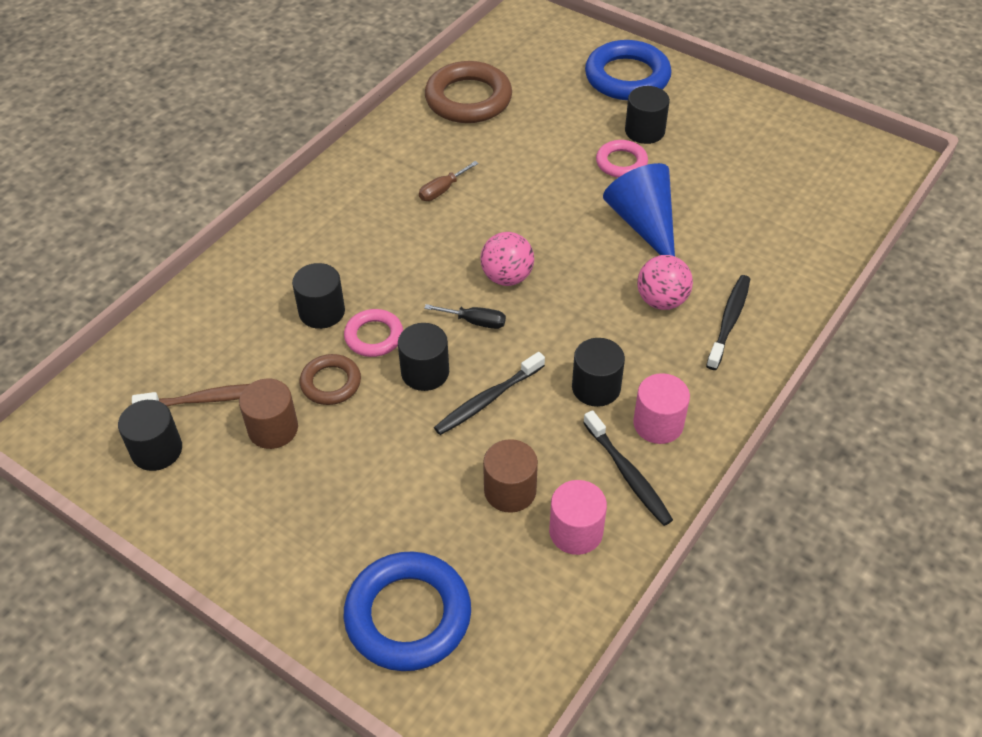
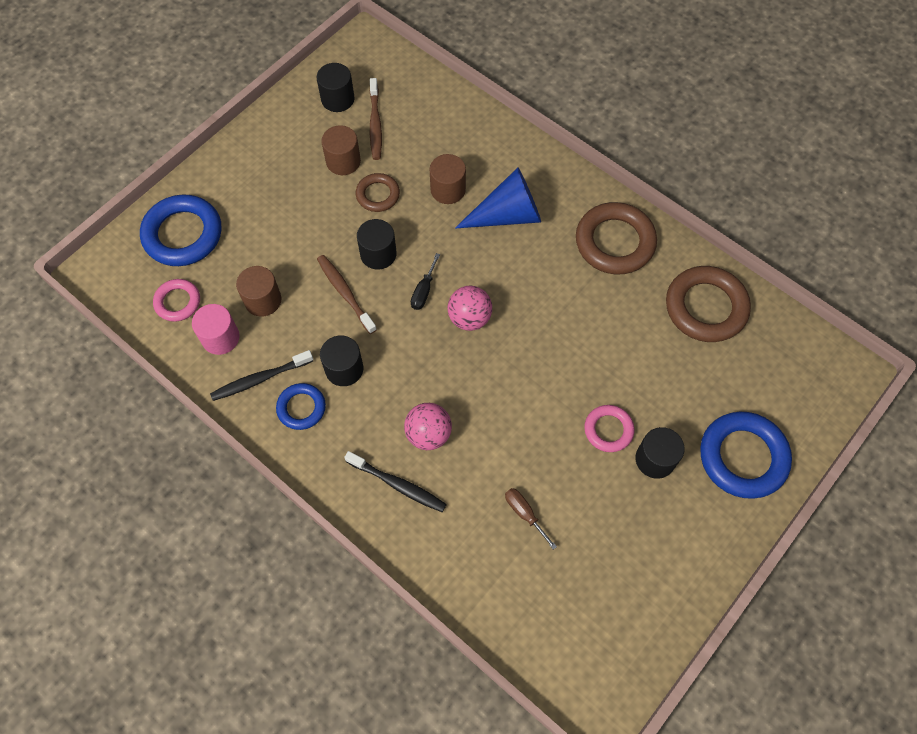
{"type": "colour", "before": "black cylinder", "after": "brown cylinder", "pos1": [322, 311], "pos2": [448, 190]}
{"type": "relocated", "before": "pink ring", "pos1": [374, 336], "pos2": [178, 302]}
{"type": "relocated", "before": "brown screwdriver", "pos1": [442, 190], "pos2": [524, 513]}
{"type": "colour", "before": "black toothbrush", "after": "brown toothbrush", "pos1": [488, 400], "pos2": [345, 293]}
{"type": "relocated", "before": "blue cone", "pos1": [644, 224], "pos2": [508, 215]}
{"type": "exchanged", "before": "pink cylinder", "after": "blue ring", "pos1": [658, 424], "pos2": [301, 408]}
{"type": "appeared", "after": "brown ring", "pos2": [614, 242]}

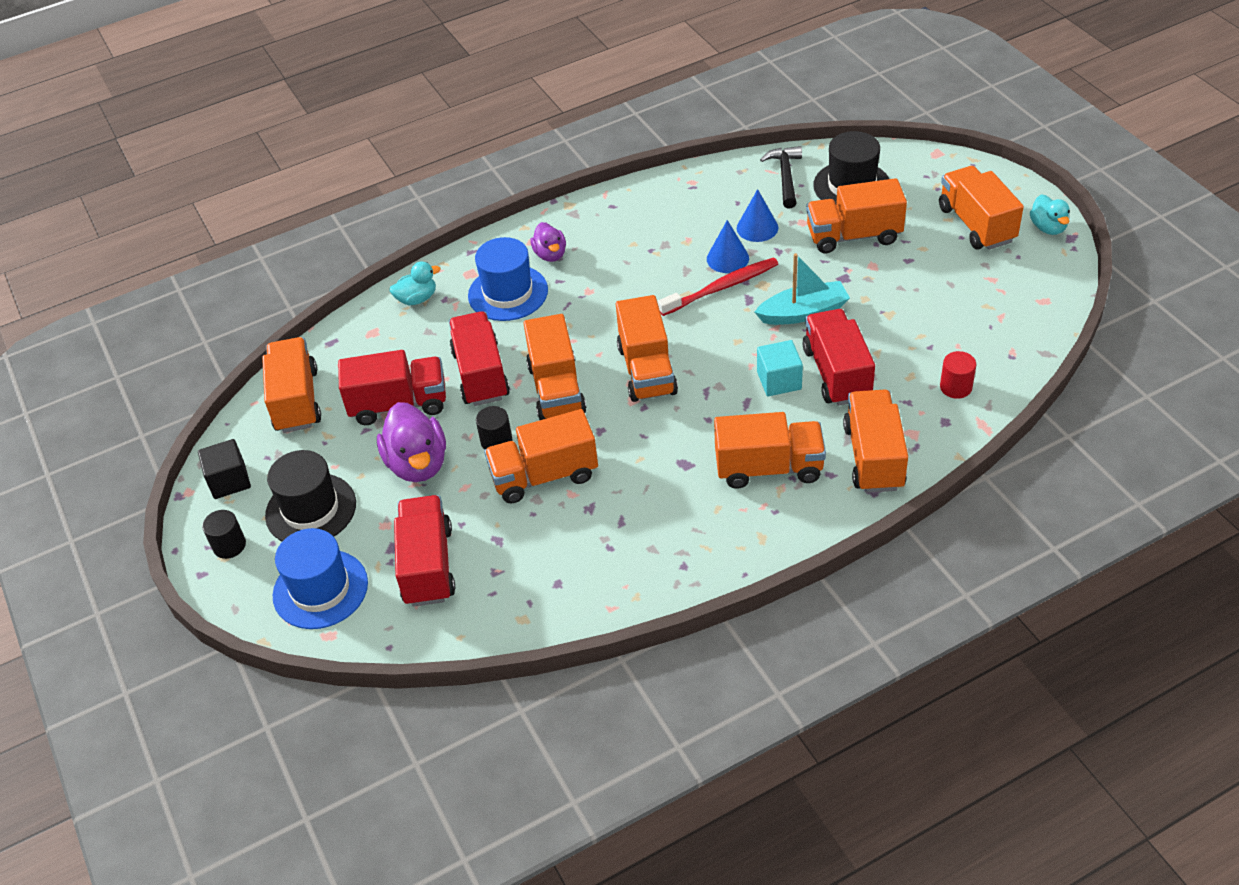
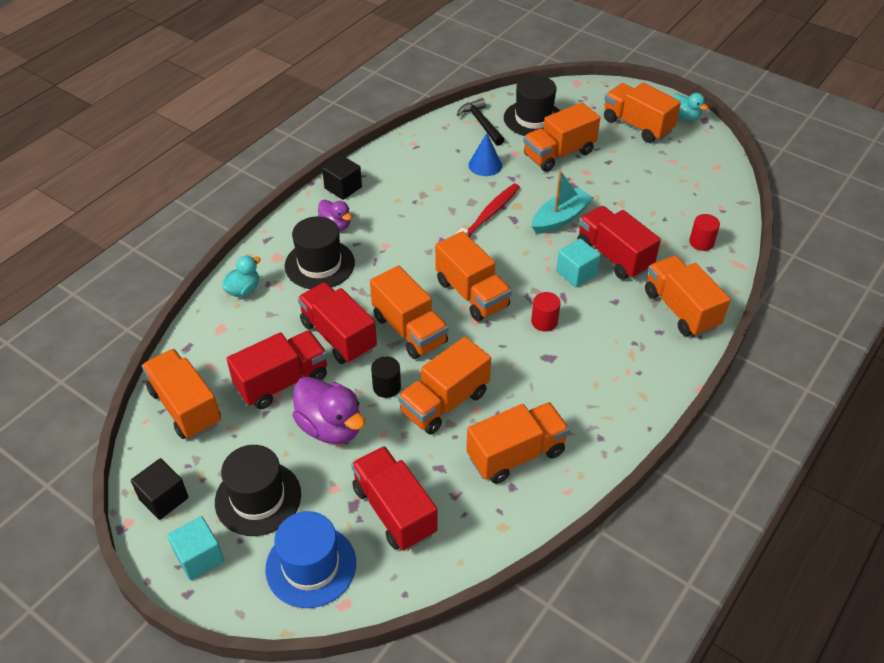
{"type": "exchanged", "before": "black cylinder", "after": "turquoise cube", "pos1": [229, 545], "pos2": [199, 557]}
{"type": "colour", "before": "blue hat", "after": "black hat", "pos1": [508, 293], "pos2": [319, 264]}
{"type": "missing", "before": "blue cone", "pos1": [727, 258]}
{"type": "relocated", "before": "orange truck", "pos1": [769, 468], "pos2": [516, 454]}
{"type": "appeared", "after": "black cube", "pos2": [343, 188]}
{"type": "appeared", "after": "red cylinder", "pos2": [544, 321]}

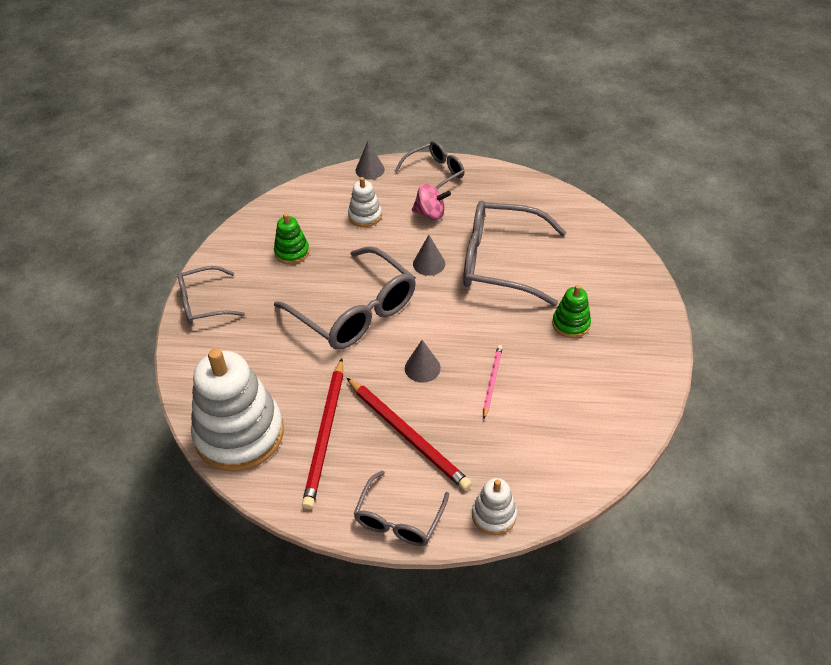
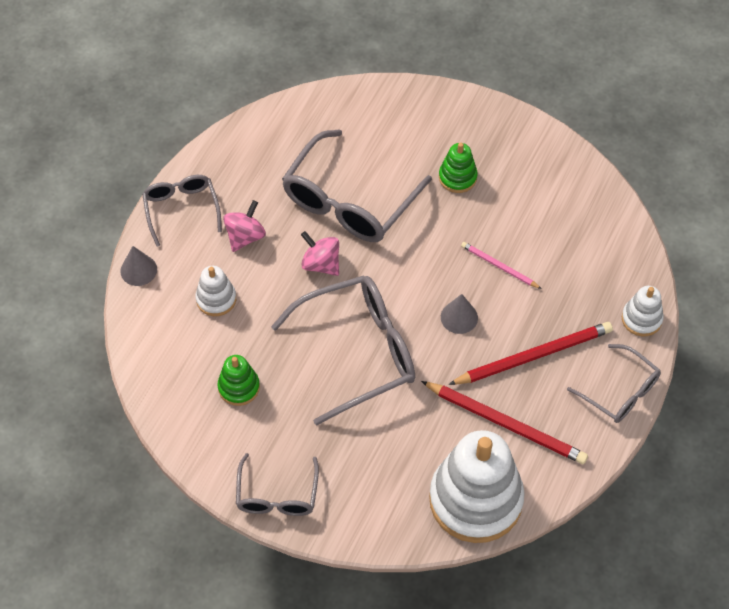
{"type": "exchanged", "before": "grey cone", "after": "pink spinning top", "pos1": [429, 263], "pos2": [321, 264]}

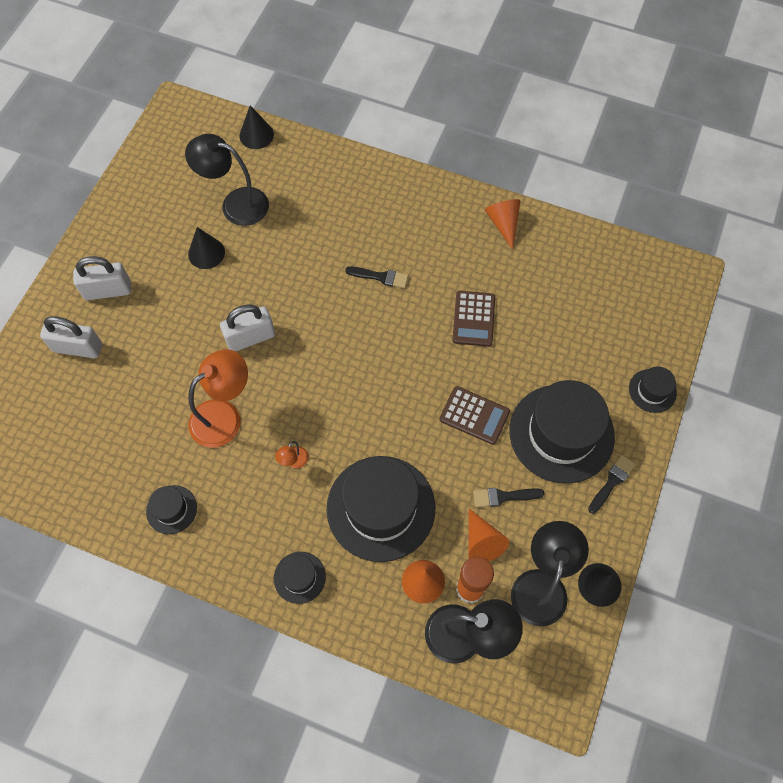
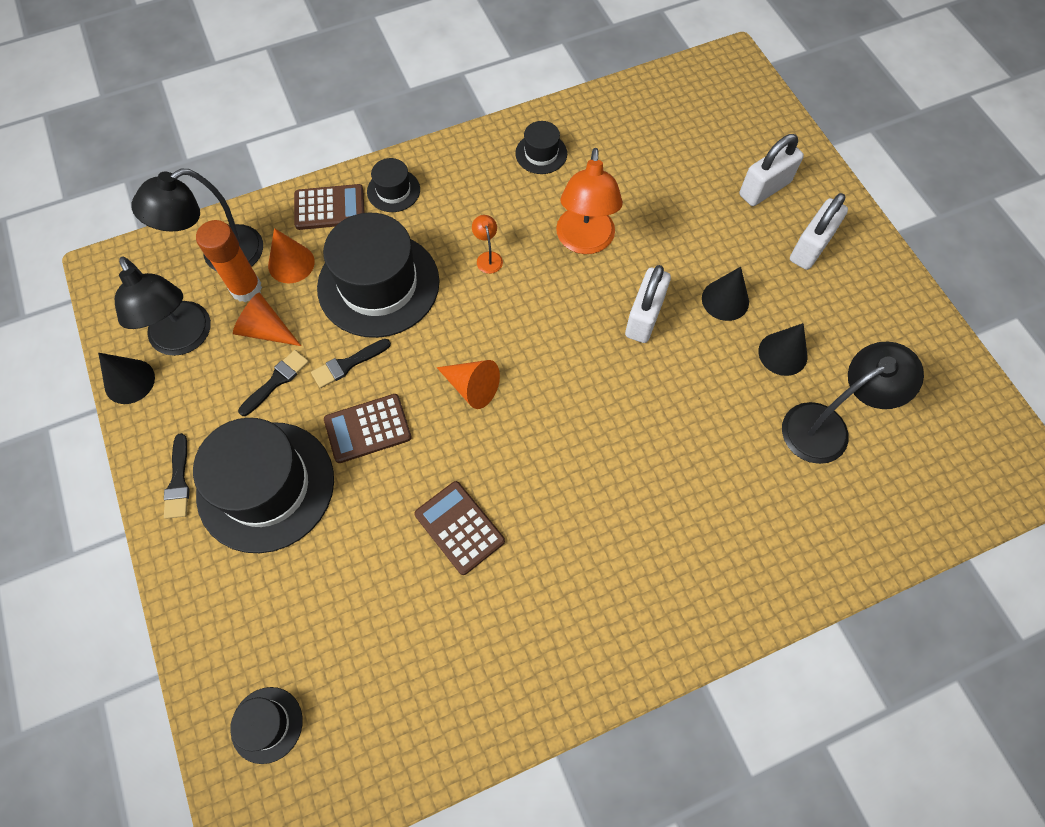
{"type": "relocated", "before": "black cone", "pos1": [256, 135], "pos2": [725, 300]}
{"type": "relocated", "before": "black brush", "pos1": [380, 277], "pos2": [347, 364]}
{"type": "relocated", "before": "orange cone", "pos1": [503, 224], "pos2": [472, 387]}
{"type": "relocated", "before": "black hat", "pos1": [652, 390], "pos2": [267, 724]}
{"type": "appeared", "after": "brown calculator", "pos2": [329, 208]}

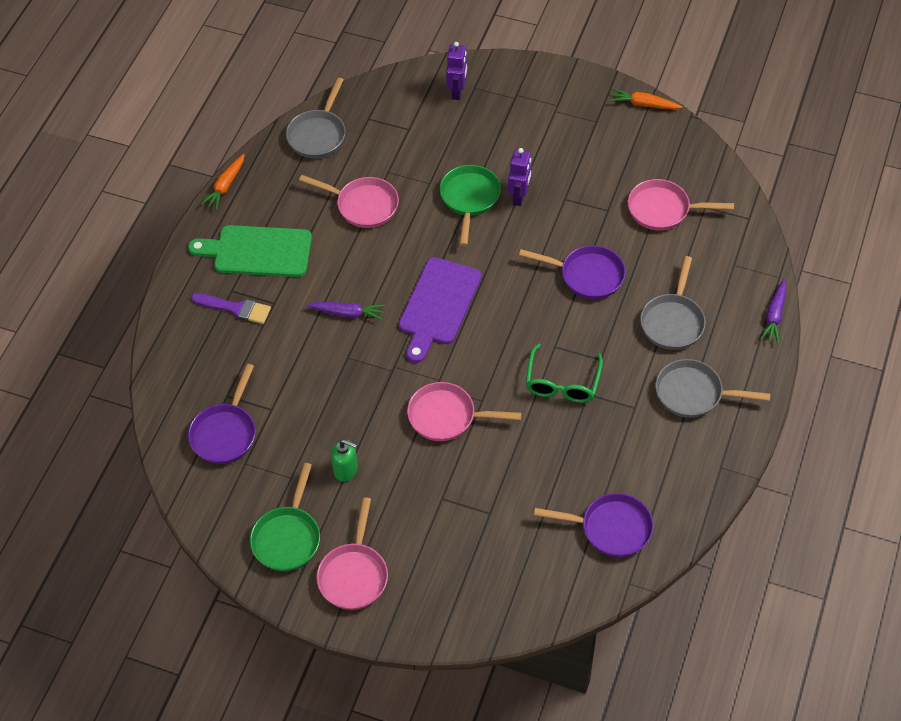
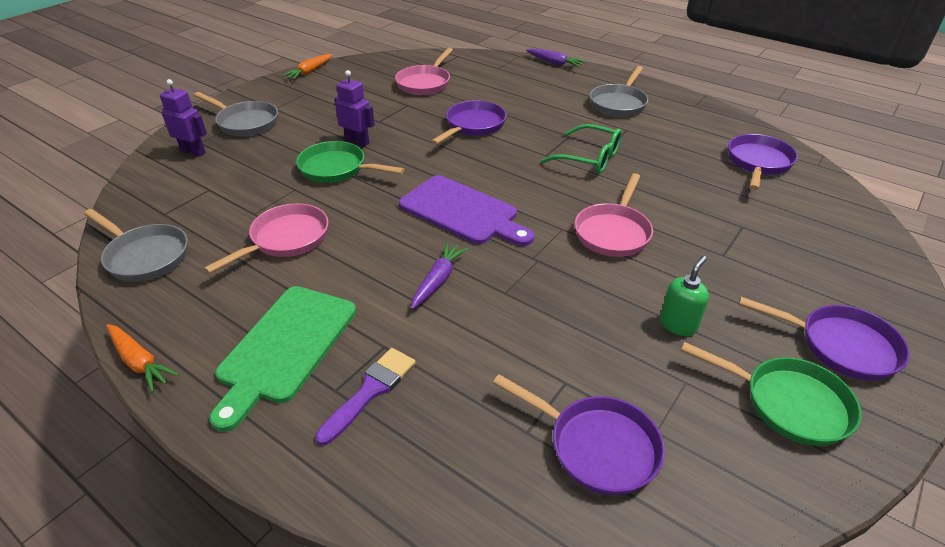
{"type": "colour", "before": "pink pan", "after": "purple pan", "pos1": [354, 575], "pos2": [840, 346]}
{"type": "relocated", "before": "grey pan", "pos1": [673, 321], "pos2": [245, 122]}

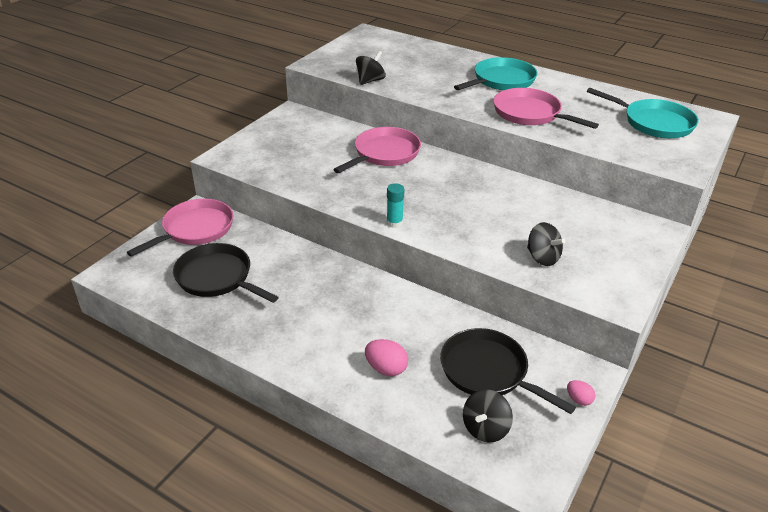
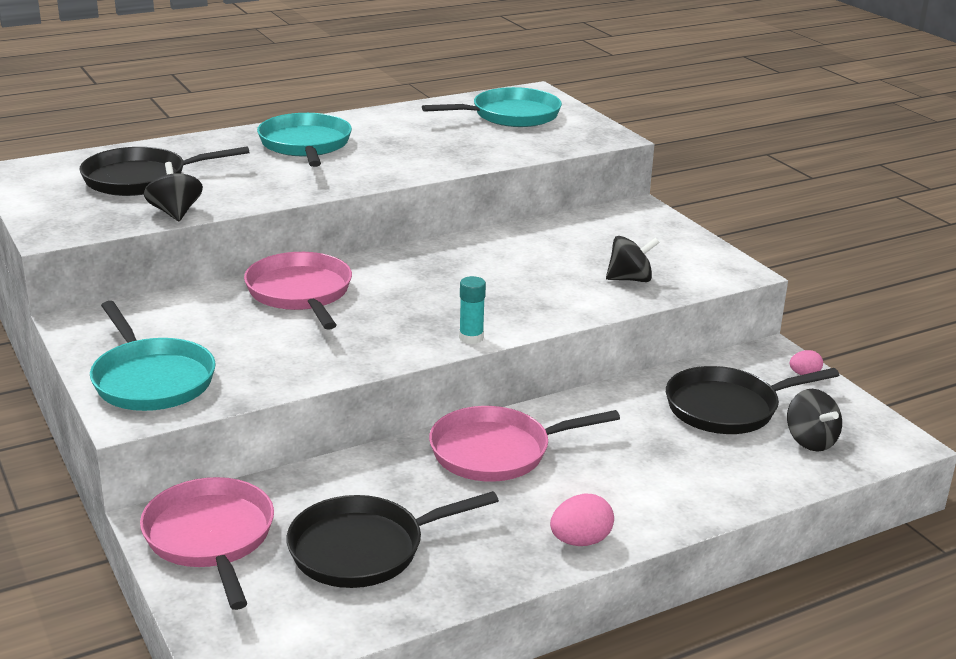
{"type": "relocated", "before": "pink egg", "pos1": [386, 369], "pos2": [580, 541]}
{"type": "relocated", "before": "pink pan", "pos1": [530, 114], "pos2": [497, 451]}
{"type": "appeared", "after": "black pan", "pos2": [141, 179]}
{"type": "appeared", "after": "turquoise pan", "pos2": [151, 380]}

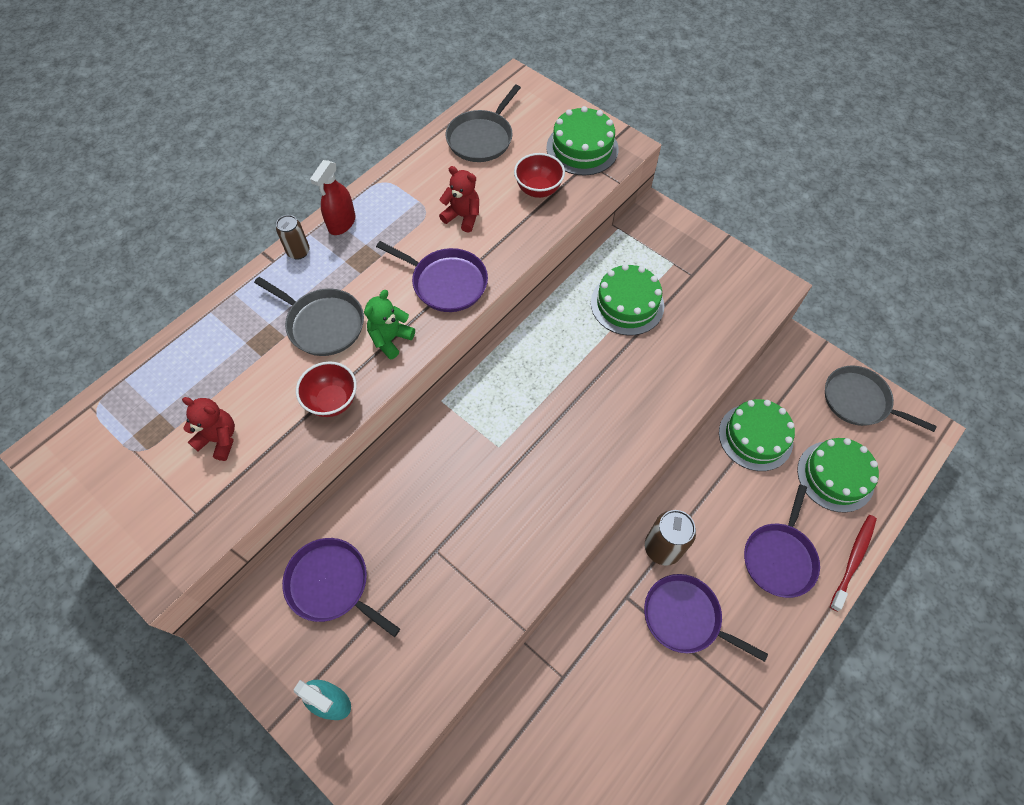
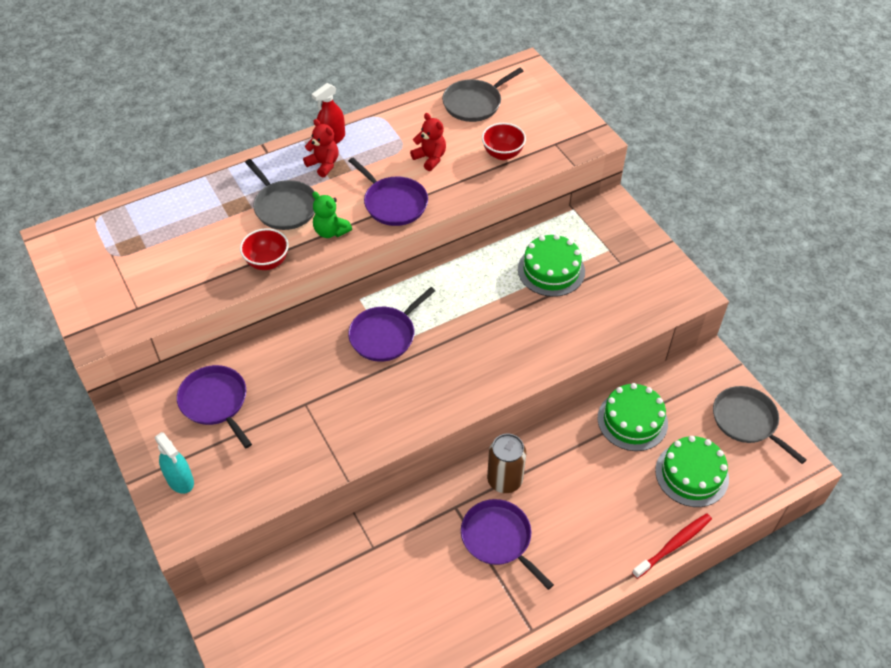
{"type": "relocated", "before": "red teddy bear", "pos1": [219, 439], "pos2": [324, 164]}
{"type": "missing", "before": "brown can", "pos1": [298, 252]}
{"type": "spun", "before": "green teddy bear", "pos1": [390, 339], "pos2": [331, 231], "turn": -105}
{"type": "missing", "before": "green cake", "pos1": [582, 148]}
{"type": "relocated", "before": "purple pan", "pos1": [779, 557], "pos2": [385, 335]}

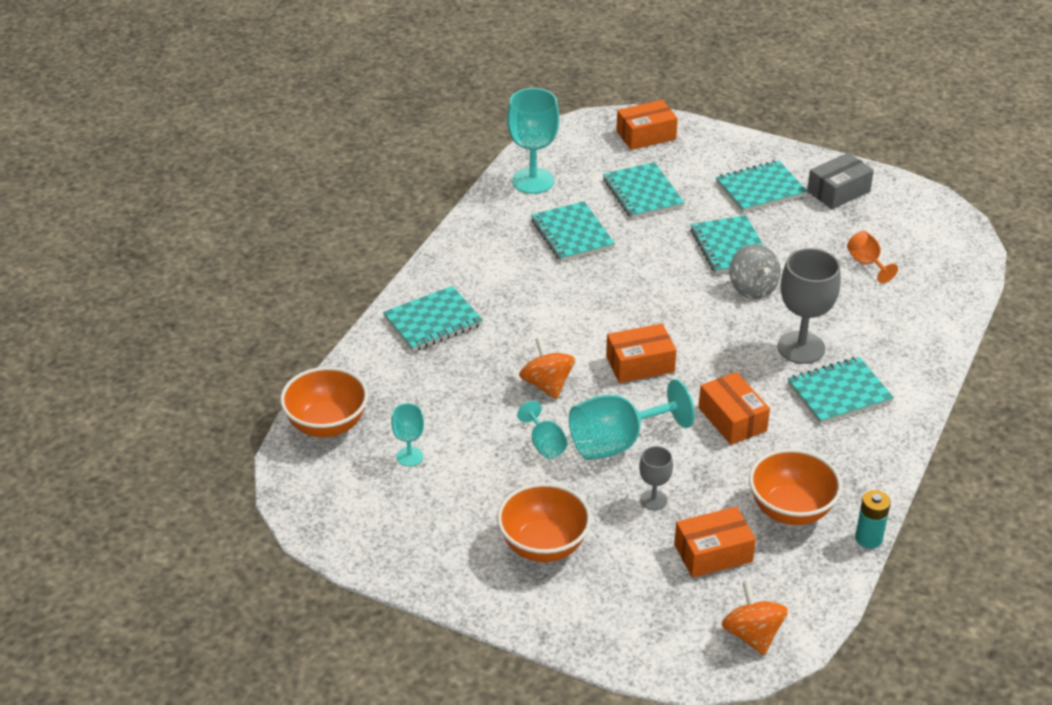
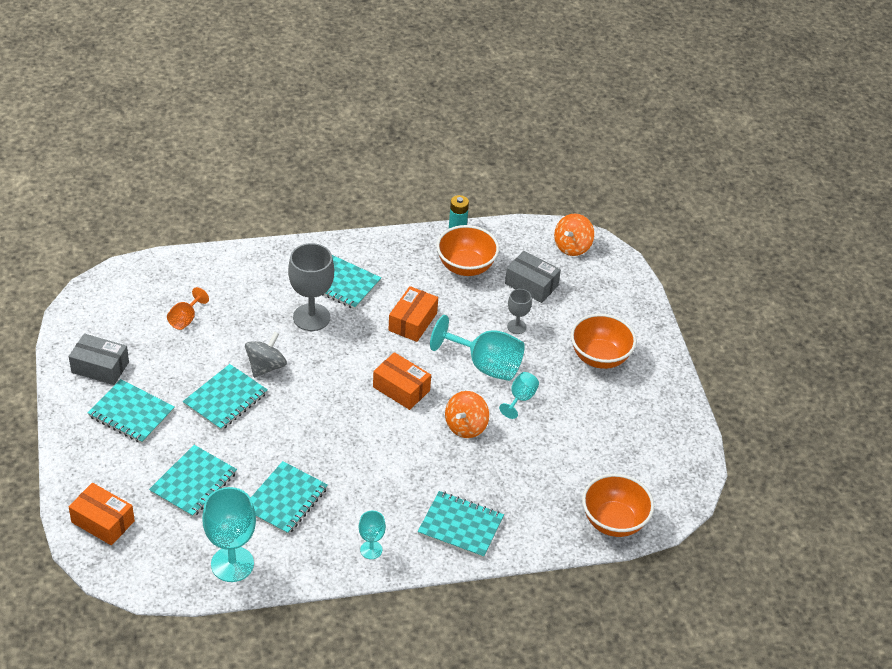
{"type": "relocated", "before": "turquoise goblet", "pos1": [409, 456], "pos2": [371, 550]}
{"type": "colour", "before": "orange box", "after": "grey box", "pos1": [713, 553], "pos2": [531, 284]}

